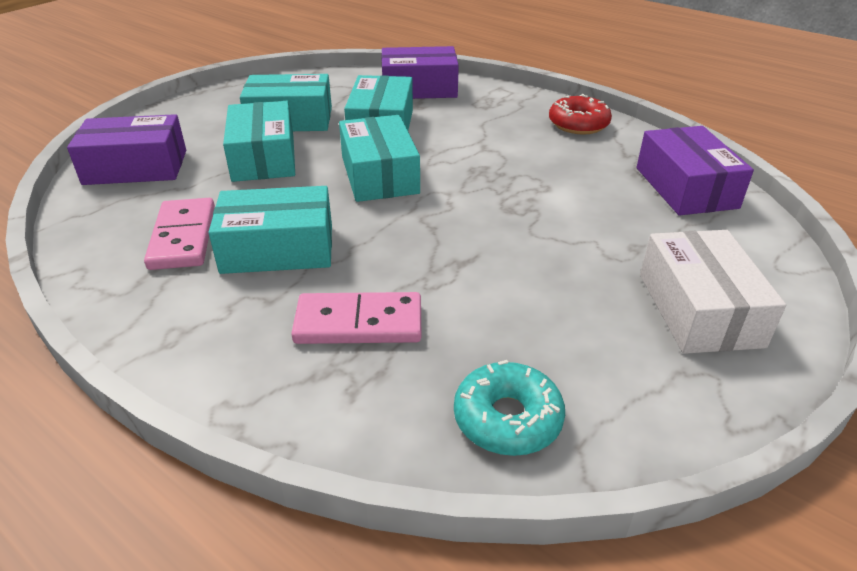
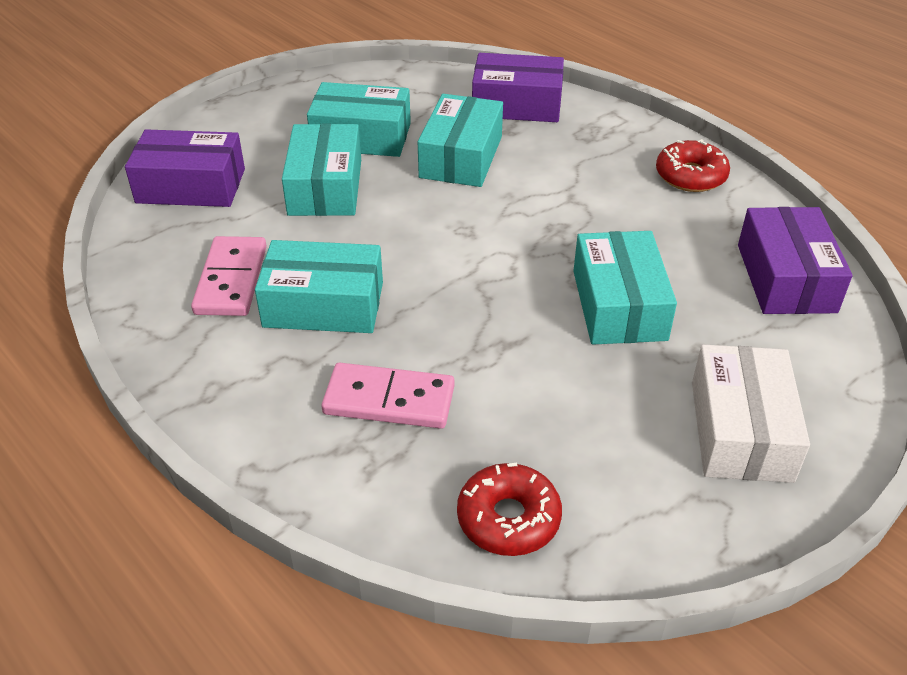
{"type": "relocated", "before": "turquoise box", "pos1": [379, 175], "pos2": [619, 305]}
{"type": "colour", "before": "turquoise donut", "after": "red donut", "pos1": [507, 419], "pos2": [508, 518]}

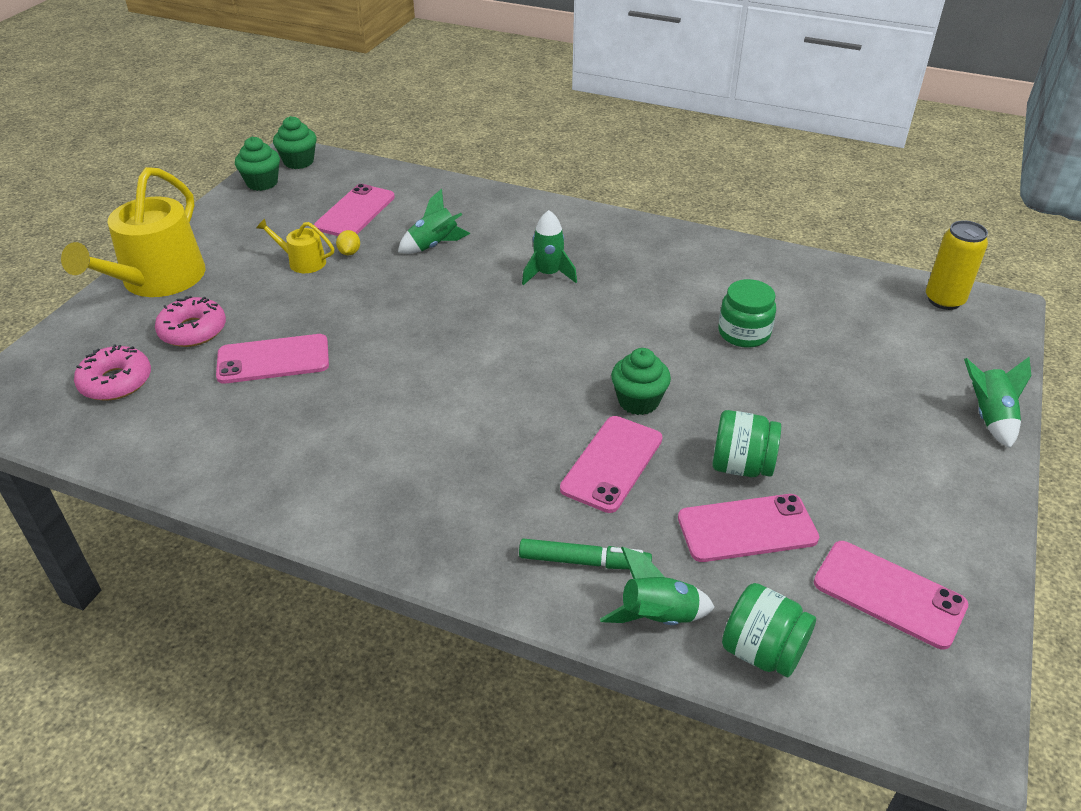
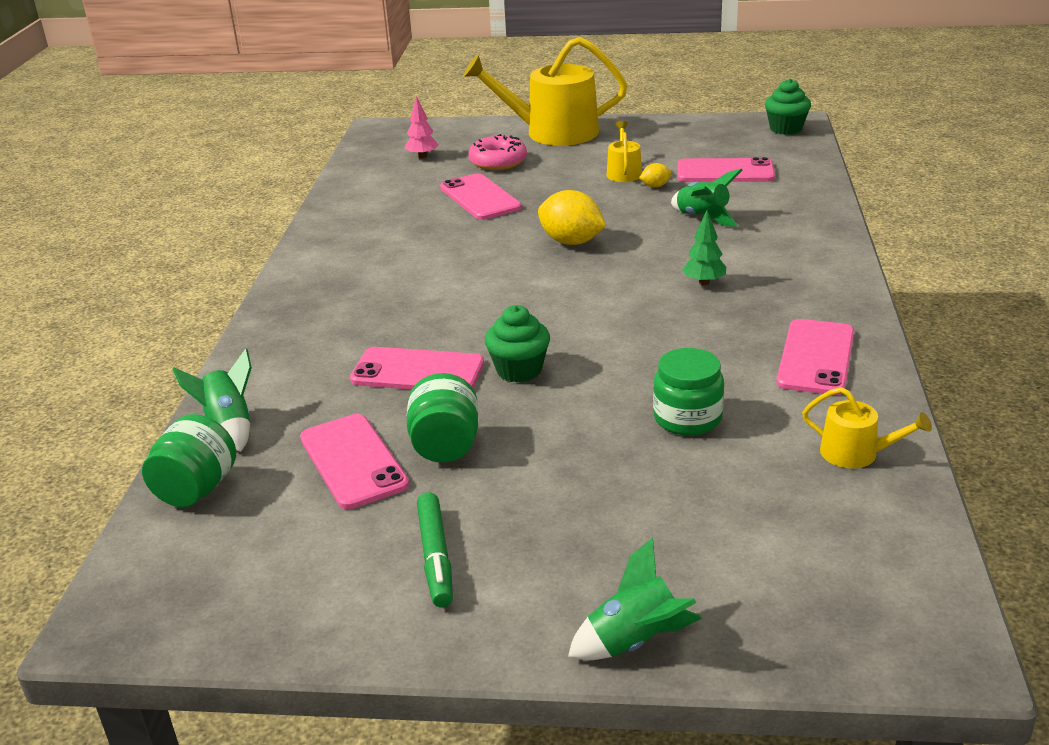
{"type": "exchanged", "before": "pink donut", "after": "pink tree", "pos1": [116, 382], "pos2": [422, 156]}
{"type": "missing", "before": "green cupcake", "pos1": [262, 183]}
{"type": "relocated", "before": "green marker", "pos1": [584, 562], "pos2": [435, 557]}
{"type": "exchanged", "before": "green rocket", "after": "green tree", "pos1": [548, 274], "pos2": [704, 282]}
{"type": "relocated", "before": "pink phone", "pos1": [889, 594], "pos2": [816, 357]}
{"type": "missing", "before": "yellow can", "pos1": [944, 300]}
{"type": "appeared", "after": "yellow lemon", "pos2": [571, 242]}
{"type": "appeared", "after": "yellow watering can", "pos2": [856, 453]}

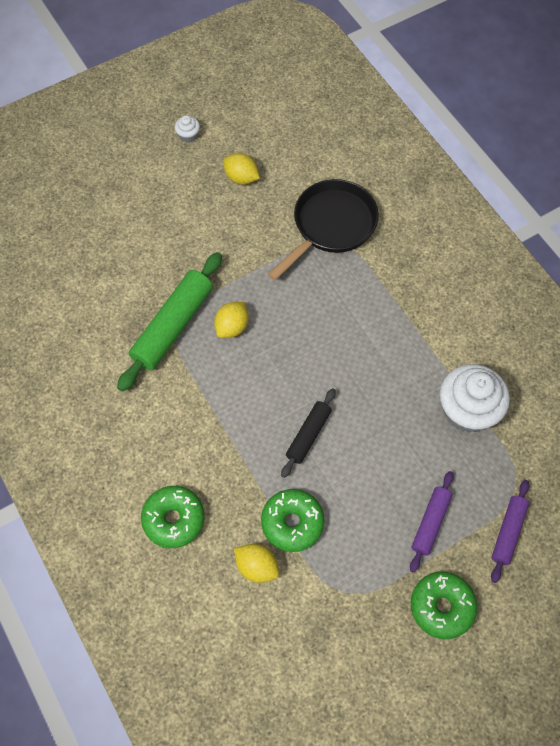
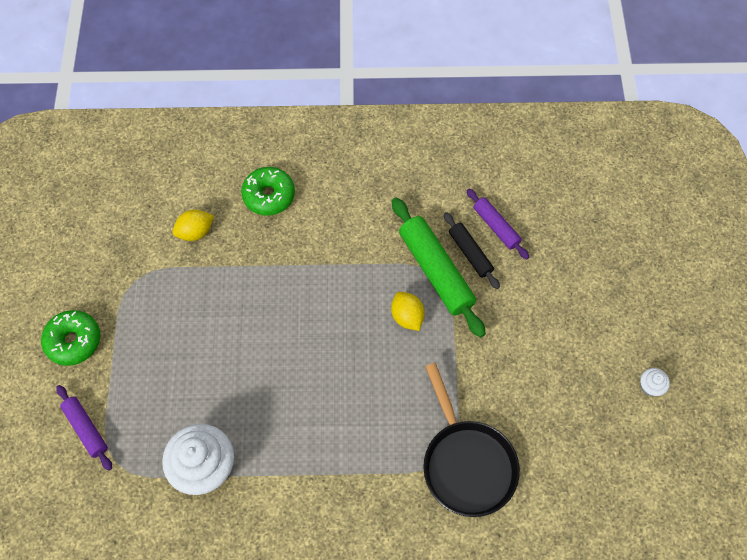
{"type": "missing", "before": "yellow lemon", "pos1": [241, 178]}
{"type": "missing", "before": "green donut", "pos1": [292, 523]}
{"type": "relocated", "before": "black rolling pin", "pos1": [308, 435], "pos2": [470, 253]}
{"type": "relocated", "before": "purple rolling pin", "pos1": [430, 523], "pos2": [496, 227]}

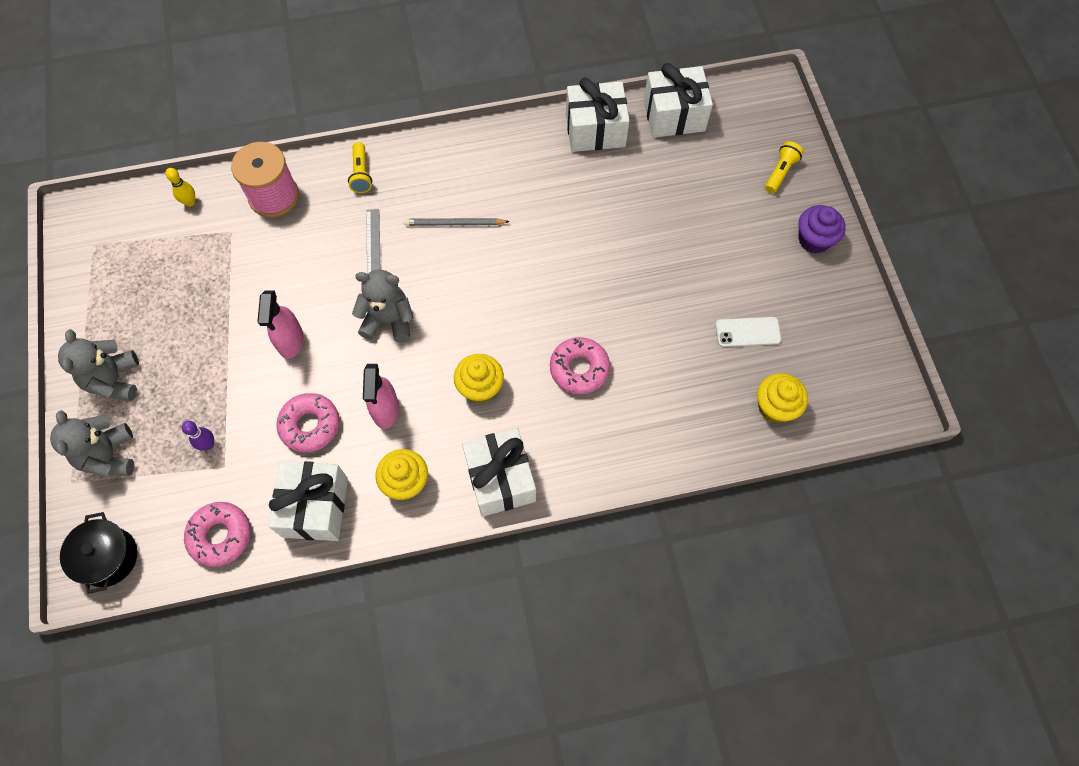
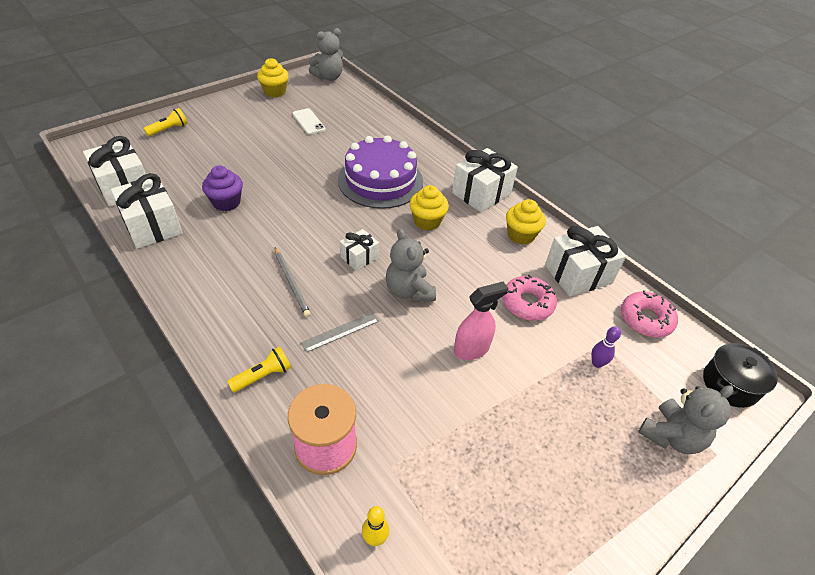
{"type": "relocated", "before": "grey teddy bear", "pos1": [114, 380], "pos2": [328, 77]}
{"type": "missing", "before": "pink spray bottle", "pos1": [386, 410]}
{"type": "exchanged", "before": "pink donut", "after": "purple cake", "pos1": [579, 369], "pos2": [380, 180]}
{"type": "relocated", "before": "yellow cupcake", "pos1": [775, 407], "pos2": [275, 92]}
{"type": "spun", "before": "yellow flashlight", "pos1": [780, 172], "pos2": [169, 129], "turn": 135}
{"type": "relocated", "before": "purple cupcake", "pos1": [814, 239], "pos2": [226, 202]}
{"type": "appeared", "after": "white gift", "pos2": [359, 257]}

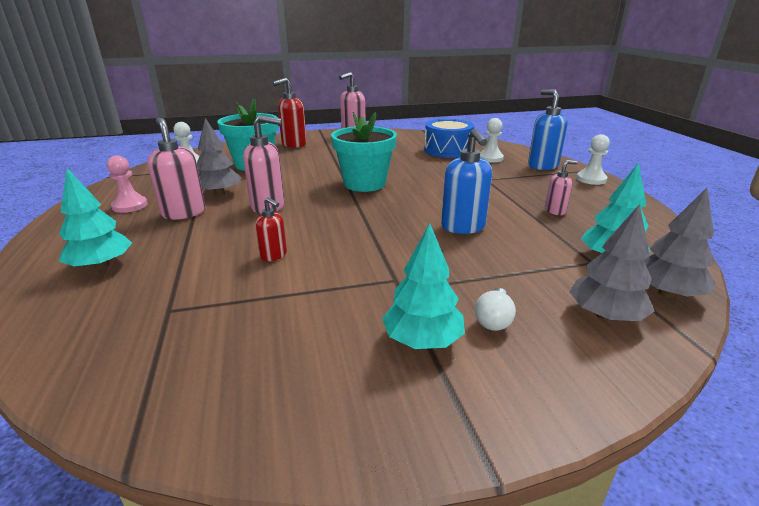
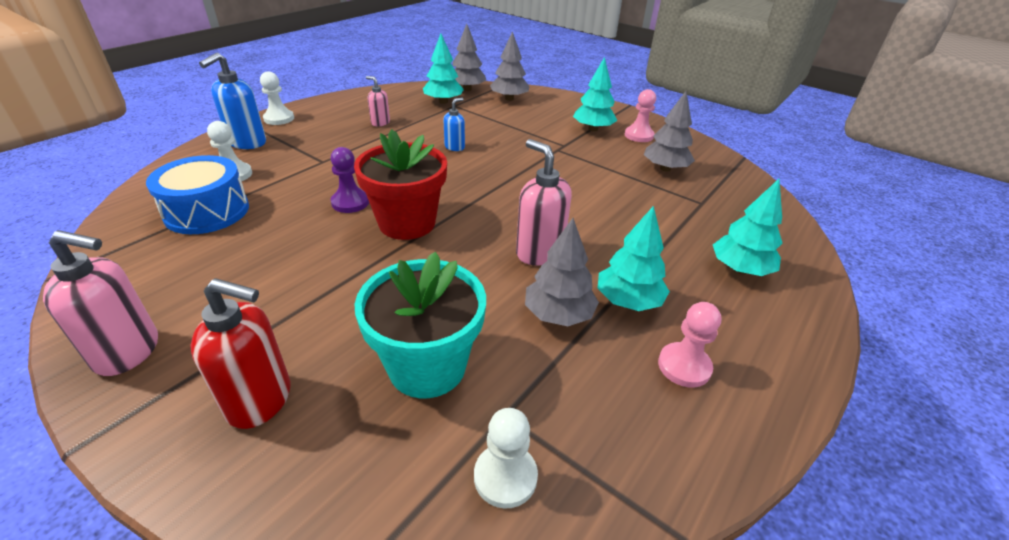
{"type": "exchanged", "before": "pink soap dispenser", "after": "turquoise tree", "pos1": [184, 213], "pos2": [628, 301]}
{"type": "missing", "before": "red soap dispenser", "pos1": [274, 255]}
{"type": "colour", "before": "turquoise flower pot", "after": "red flower pot", "pos1": [364, 184], "pos2": [407, 223]}
{"type": "size", "before": "blue soap dispenser", "pos1": [463, 227], "pos2": [455, 147], "scale": 0.57}
{"type": "missing", "before": "white light bulb", "pos1": [493, 319]}
{"type": "appeared", "after": "purple pawn", "pos2": [350, 202]}
{"type": "appeared", "after": "pink pawn", "pos2": [639, 135]}
{"type": "appeared", "after": "grey tree", "pos2": [665, 168]}

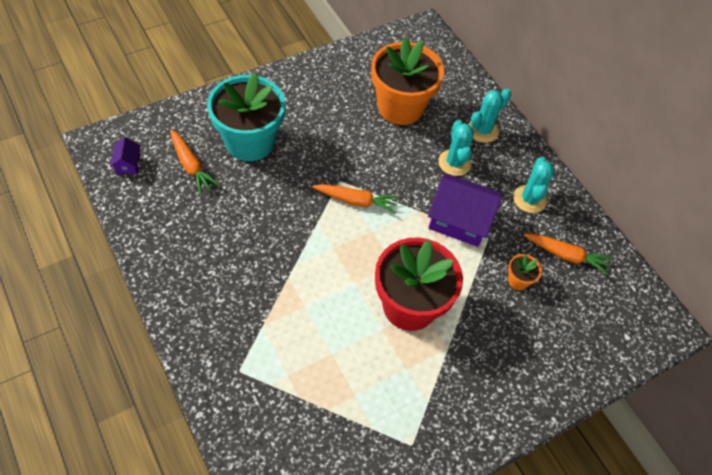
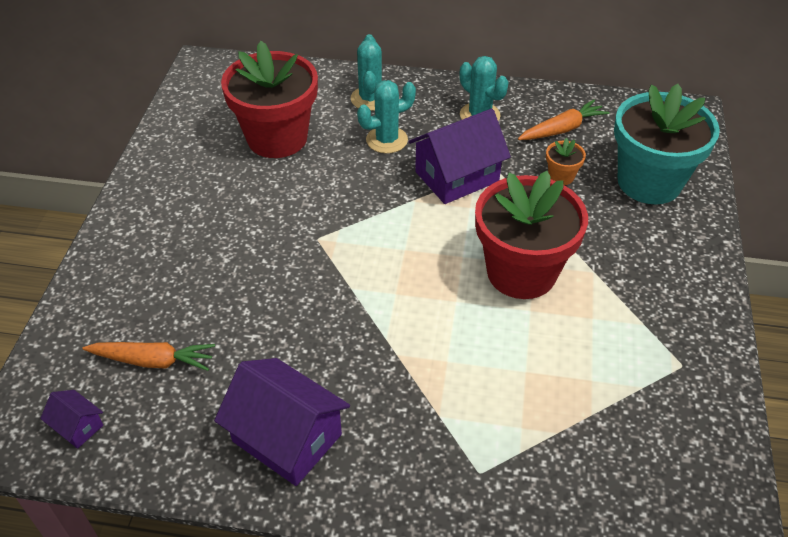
{"type": "relocated", "before": "turquoise flower pot", "pos1": [250, 142], "pos2": [649, 182]}
{"type": "missing", "before": "orange carrot", "pos1": [356, 201]}
{"type": "colour", "before": "orange flower pot", "after": "red flower pot", "pos1": [400, 107], "pos2": [277, 138]}
{"type": "spun", "before": "turquoise cactus", "pos1": [454, 163], "pos2": [386, 140], "turn": -60}
{"type": "appeared", "after": "purple house", "pos2": [287, 438]}

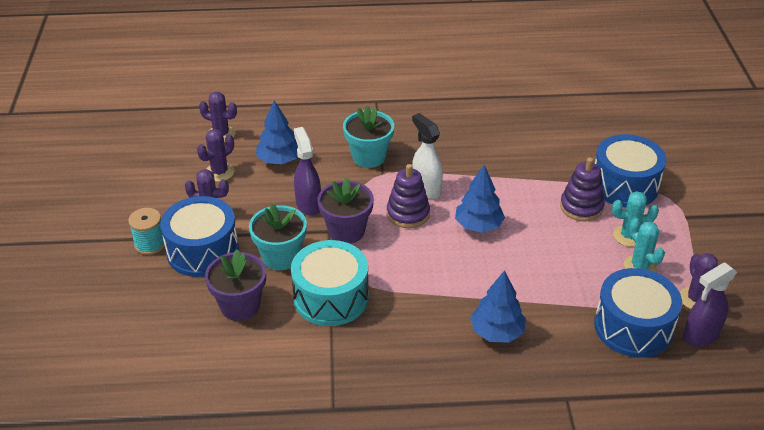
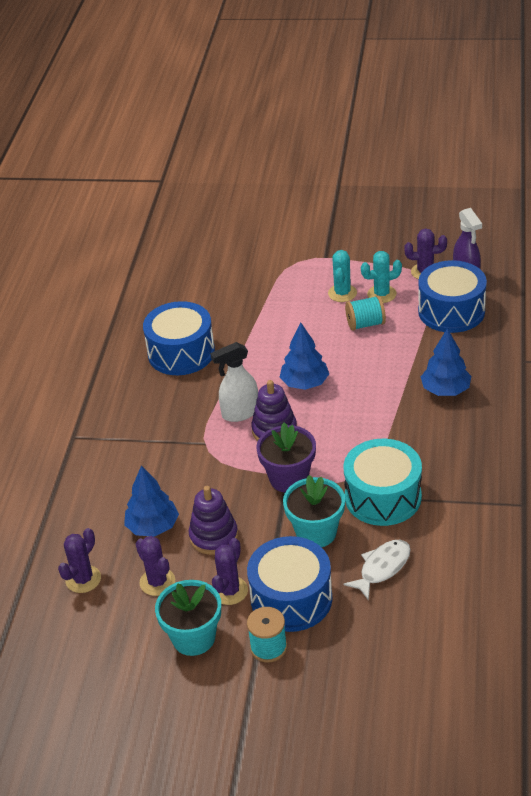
{"type": "exchanged", "before": "purple flower pot", "after": "white fish", "pos1": [240, 306], "pos2": [382, 568]}
{"type": "missing", "before": "purple spray bottle", "pos1": [308, 204]}
{"type": "relocated", "before": "turquoise flower pot", "pos1": [369, 157], "pos2": [193, 638]}
{"type": "relocated", "before": "purple stacking toy", "pos1": [581, 207], "pos2": [213, 536]}
{"type": "relocated", "before": "blue drum", "pos1": [624, 185], "pos2": [181, 353]}
{"type": "appeared", "after": "turquoise spool", "pos2": [365, 324]}

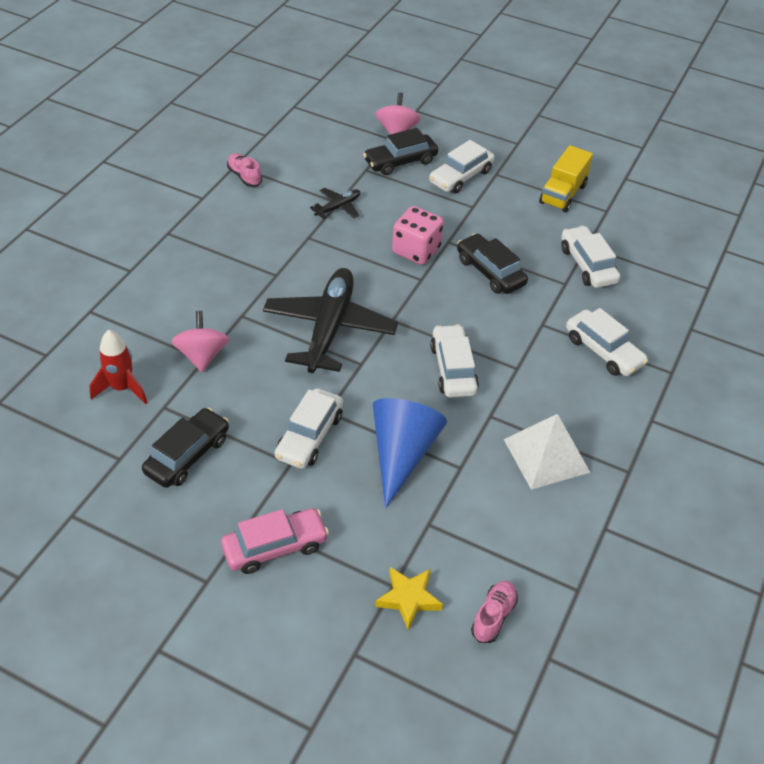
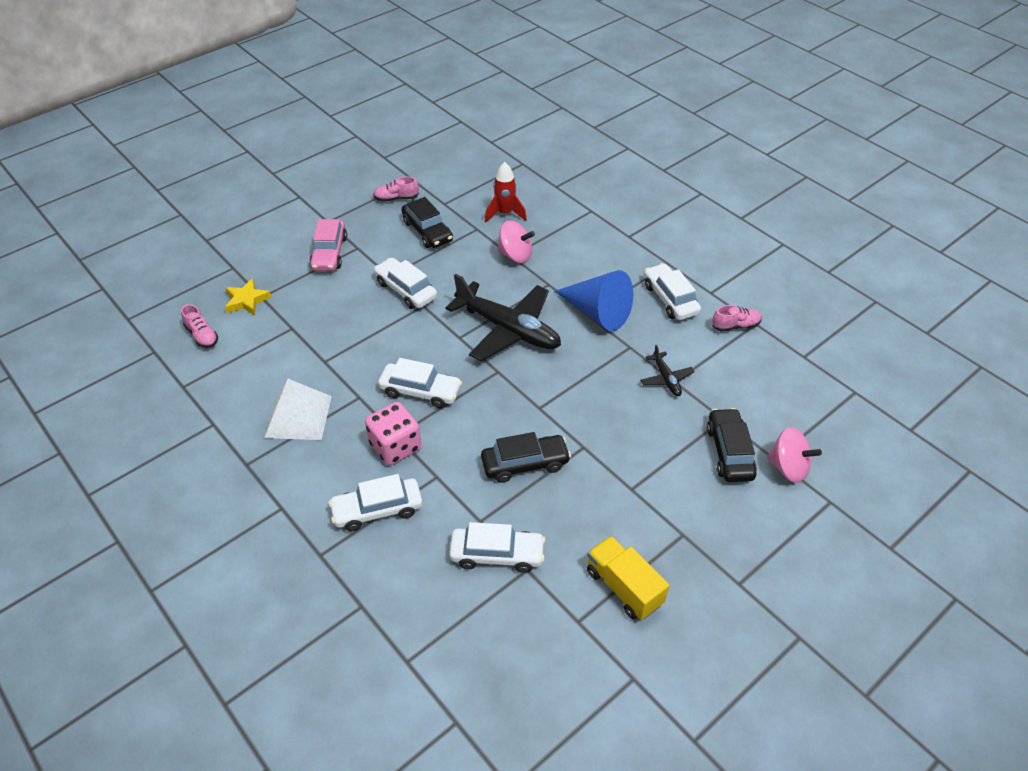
{"type": "relocated", "before": "blue cone", "pos1": [402, 454], "pos2": [597, 312]}
{"type": "relocated", "before": "pink dice", "pos1": [416, 250], "pos2": [395, 446]}
{"type": "relocated", "before": "white car", "pos1": [461, 176], "pos2": [670, 299]}
{"type": "appeared", "after": "pink shoe", "pos2": [396, 198]}

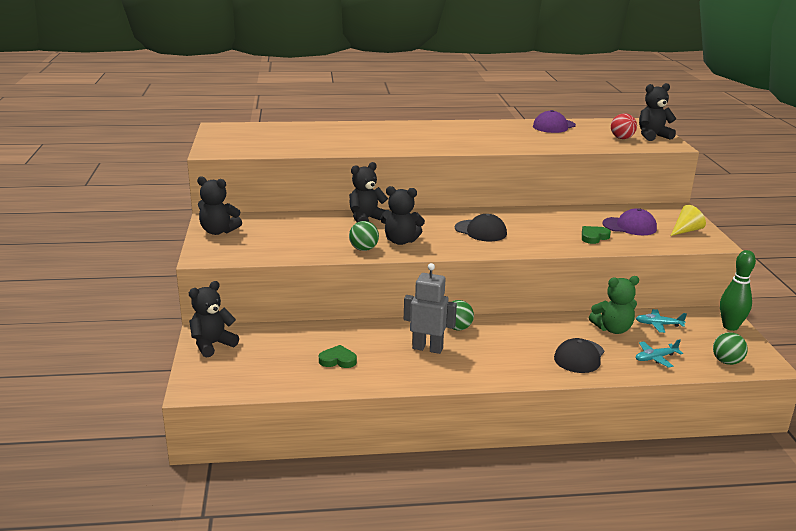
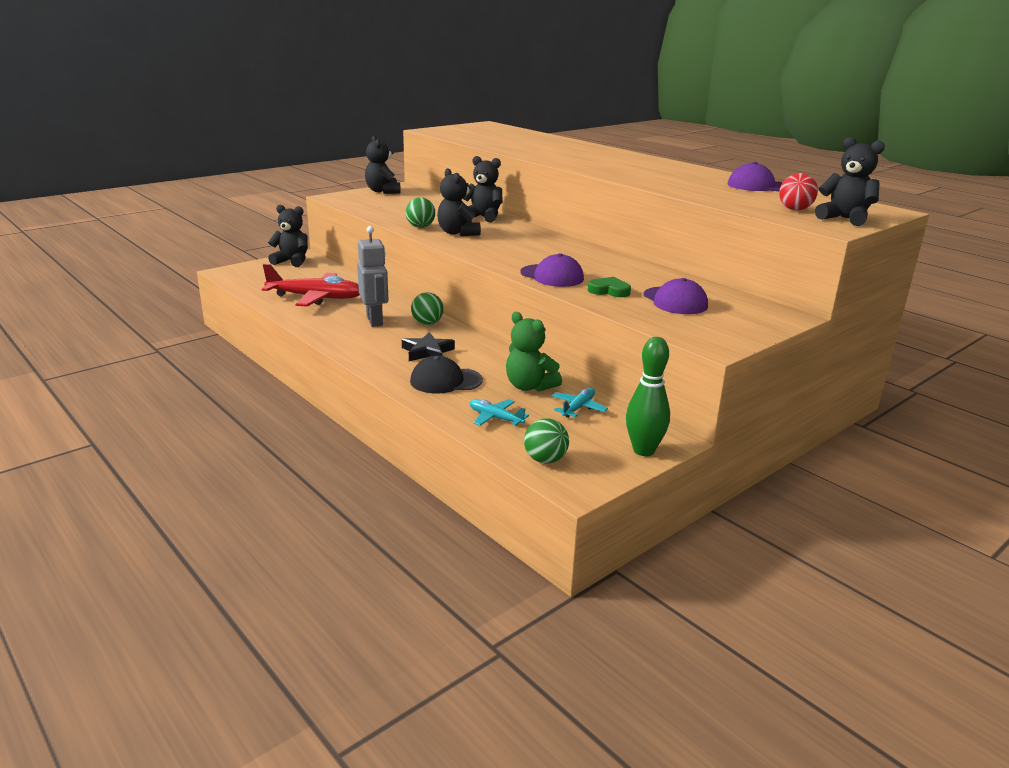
{"type": "exchanged", "before": "green heart", "after": "red plane", "pos1": [338, 360], "pos2": [316, 298]}
{"type": "missing", "before": "black cap", "pos1": [480, 231]}
{"type": "spun", "before": "turquoise plane", "pos1": [658, 325], "pos2": [578, 408], "turn": 60}
{"type": "missing", "before": "yellow cone", "pos1": [686, 230]}
{"type": "appeared", "after": "black star", "pos2": [427, 352]}
{"type": "appeared", "after": "purple cap", "pos2": [552, 276]}

